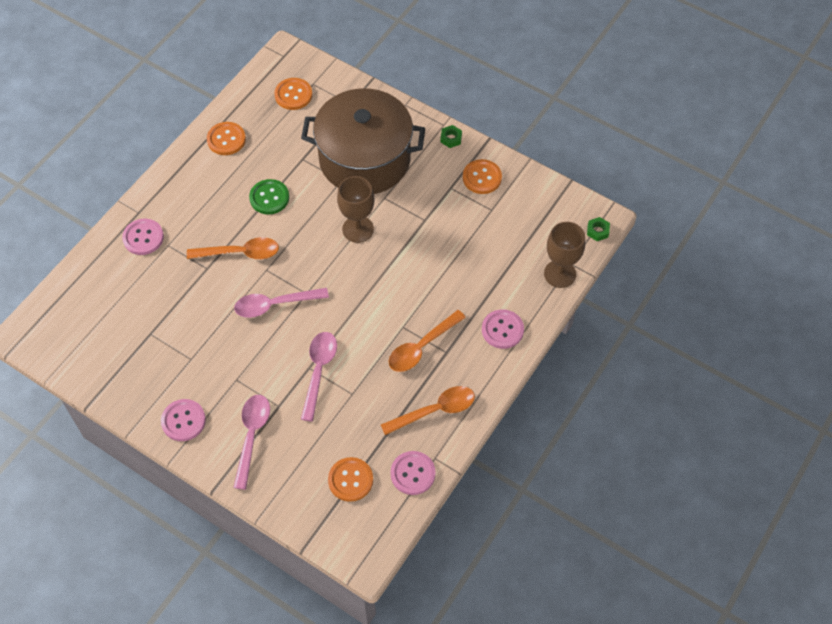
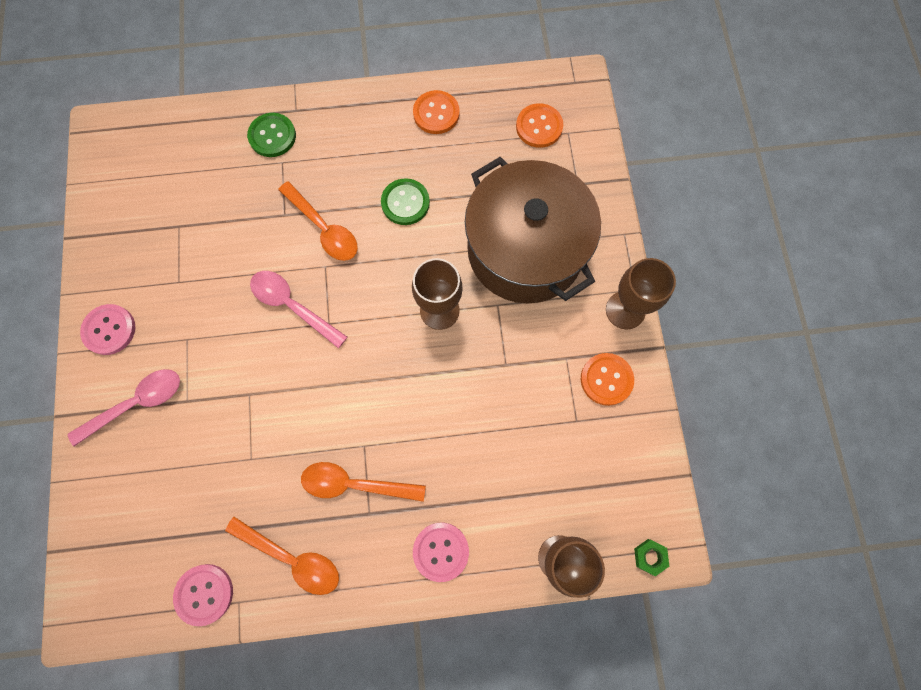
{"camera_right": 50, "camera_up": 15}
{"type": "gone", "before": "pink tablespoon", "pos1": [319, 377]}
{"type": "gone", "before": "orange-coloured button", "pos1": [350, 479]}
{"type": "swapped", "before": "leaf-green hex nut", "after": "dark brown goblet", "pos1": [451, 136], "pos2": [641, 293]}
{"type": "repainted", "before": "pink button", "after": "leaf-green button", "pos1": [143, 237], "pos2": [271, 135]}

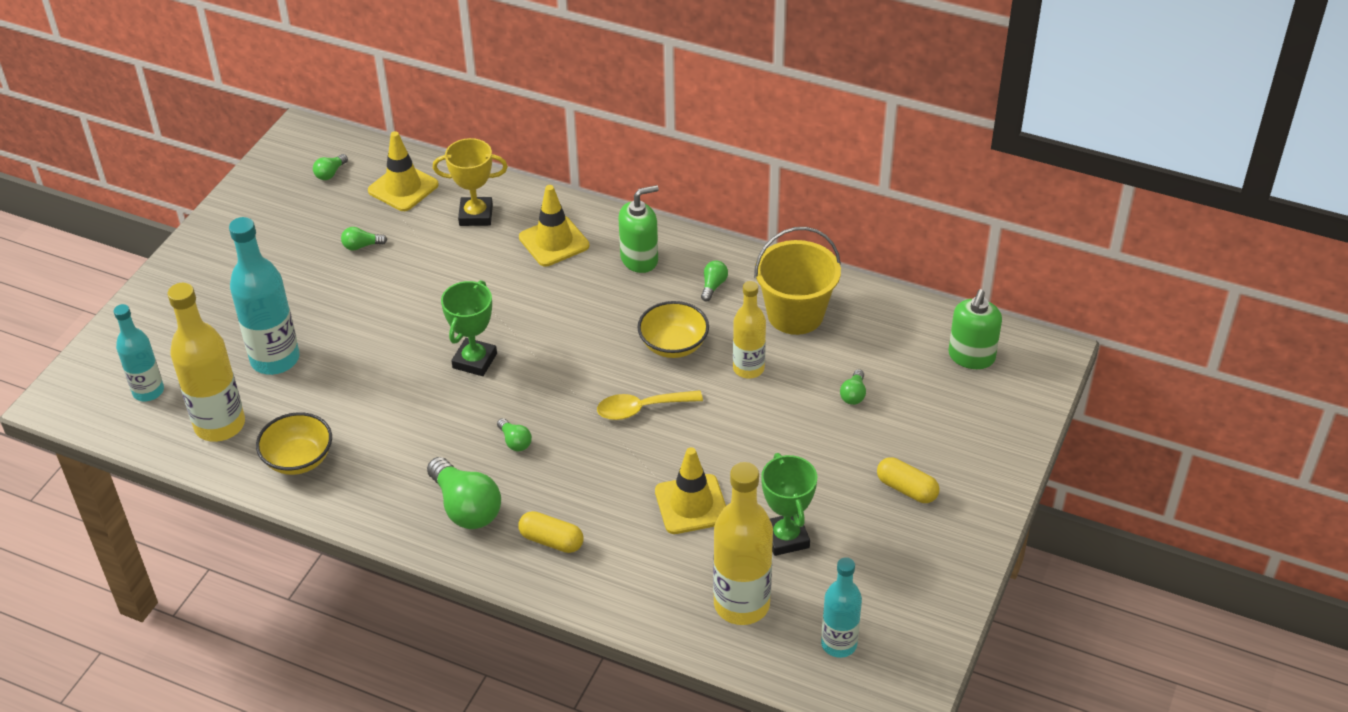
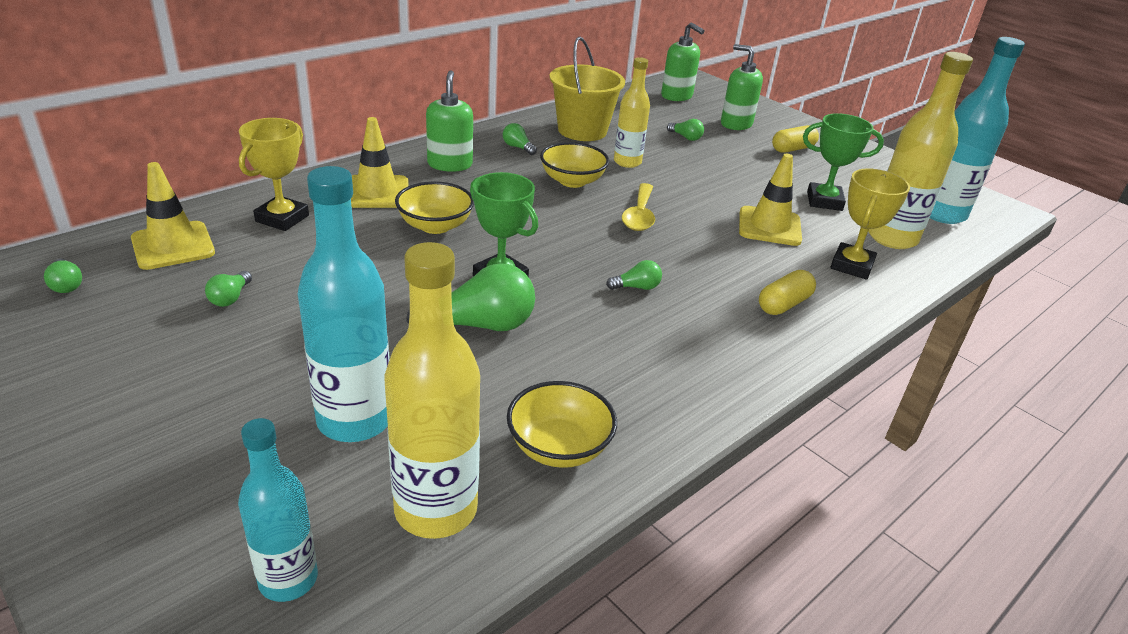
{"camera_right": -70, "camera_up": -10}
{"type": "new", "after": "bright yellow bowl", "pos2": [434, 207]}
{"type": "new", "after": "leaf-green soap dispenser", "pos2": [742, 87]}
{"type": "new", "after": "bright yellow prize cup", "pos2": [870, 224]}
{"type": "shifted", "before": "leaf-green lightbulb", "pos1": [464, 493], "pos2": [470, 297]}
{"type": "scaled", "before": "turquoise drink bottle", "pos1": [841, 607], "pos2": [977, 130], "scale": 1.59}

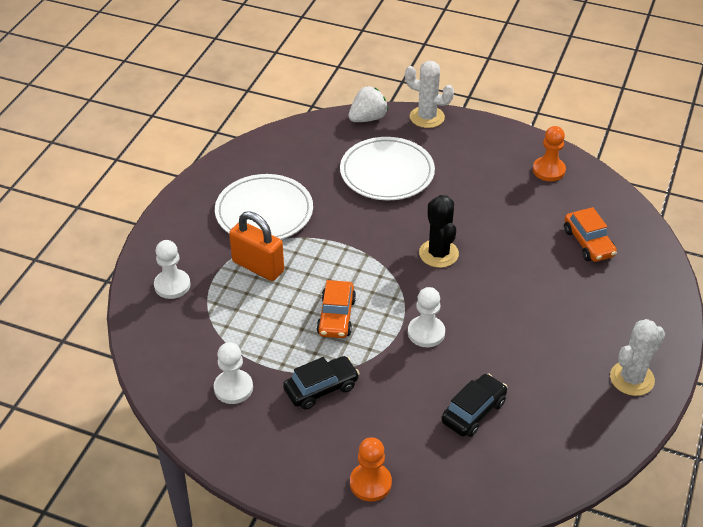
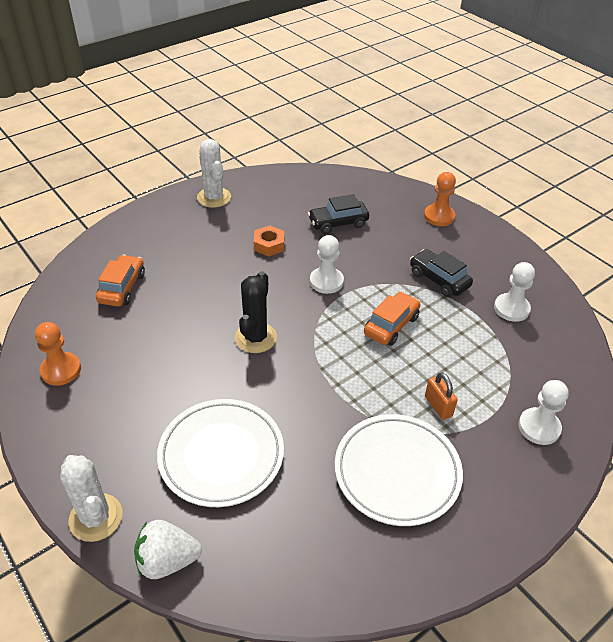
{"camera_right": -150, "camera_up": 0}
{"type": "new", "after": "orange-coloured hex nut", "pos2": [269, 241]}
{"type": "rotated", "before": "jet-black car", "pos1": [321, 383], "pos2": [441, 273], "turn": 45}
{"type": "rotated", "before": "white saguaro cactus", "pos1": [637, 357], "pos2": [214, 173], "turn": 75}
{"type": "scaled", "before": "orange-coloured small lock", "pos1": [256, 246], "pos2": [441, 396], "scale": 0.57}

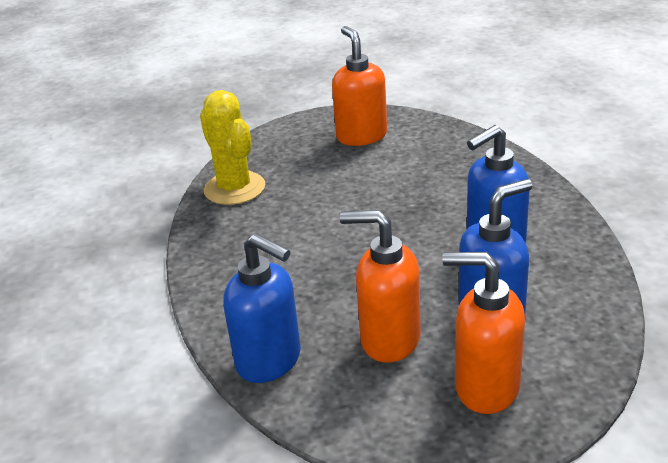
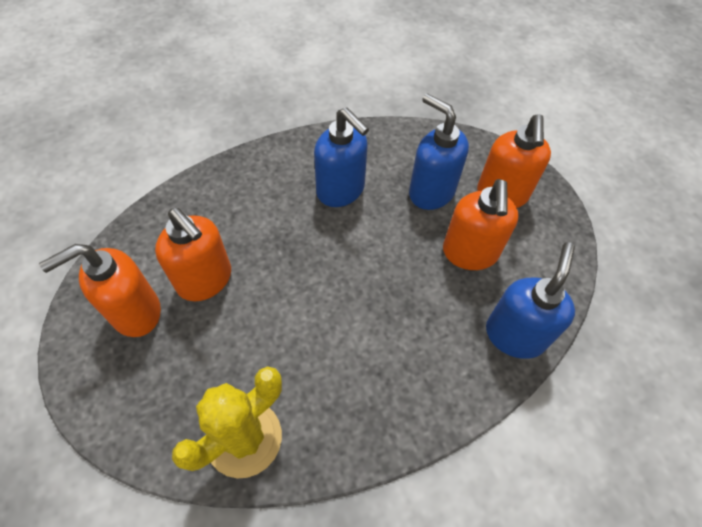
{"camera_right": -105, "camera_up": 25}
{"type": "new", "after": "orange-coloured soap dispenser", "pos2": [193, 254]}

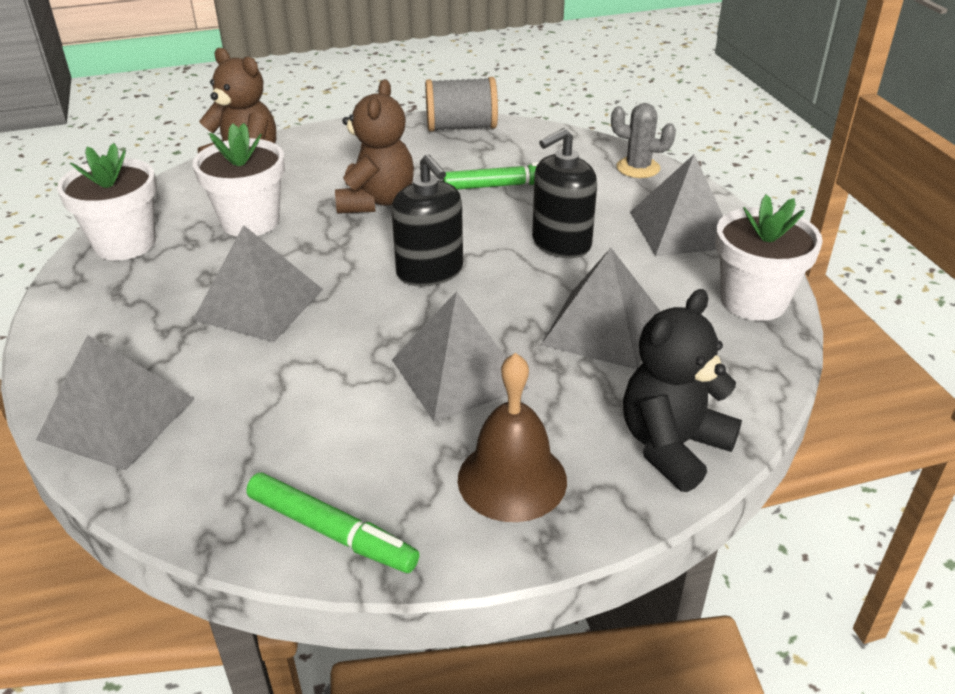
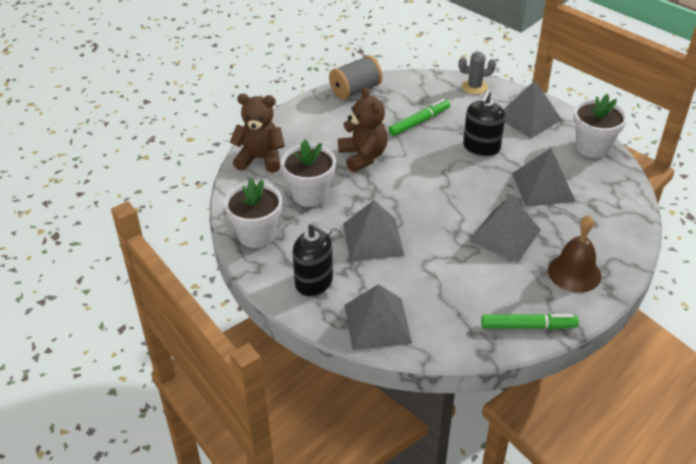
{"camera_right": -30, "camera_up": 5}
{"type": "gone", "before": "jet-black teddy bear", "pos1": [682, 390]}
{"type": "shifted", "before": "jet-black soap dispenser", "pos1": [427, 220], "pos2": [313, 259]}

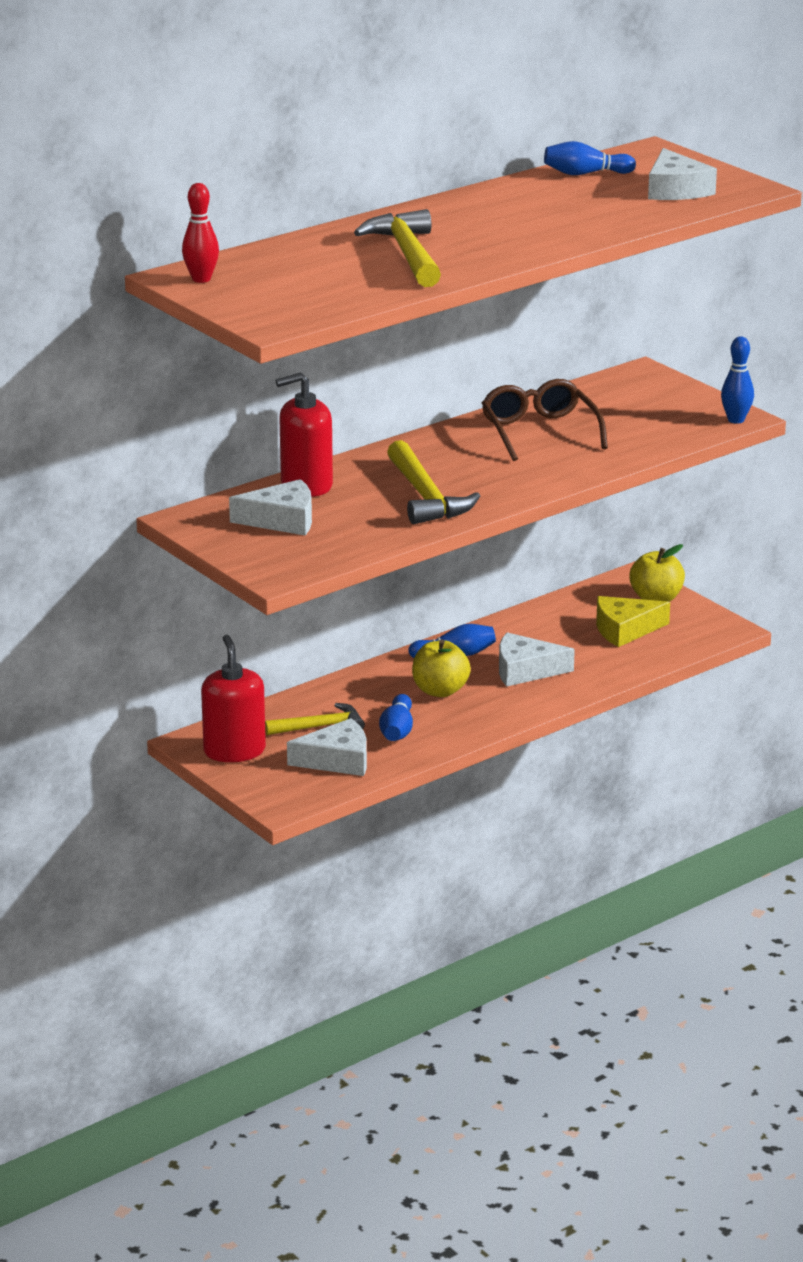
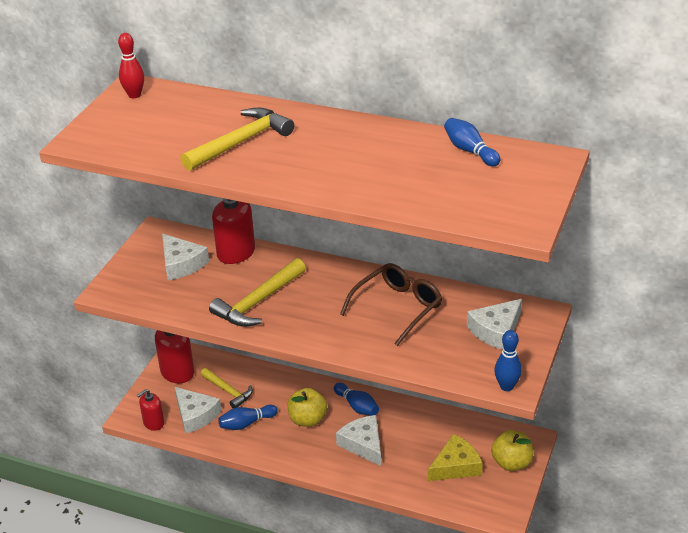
{"camera_right": 60, "camera_up": 10}
{"type": "new", "after": "red soap dispenser", "pos2": [150, 410]}
{"type": "shifted", "before": "white piece of cheese", "pos1": [682, 174], "pos2": [494, 324]}
{"type": "rotated", "before": "bright yellow piece of cheese", "pos1": [633, 621], "pos2": [455, 457], "turn": 105}

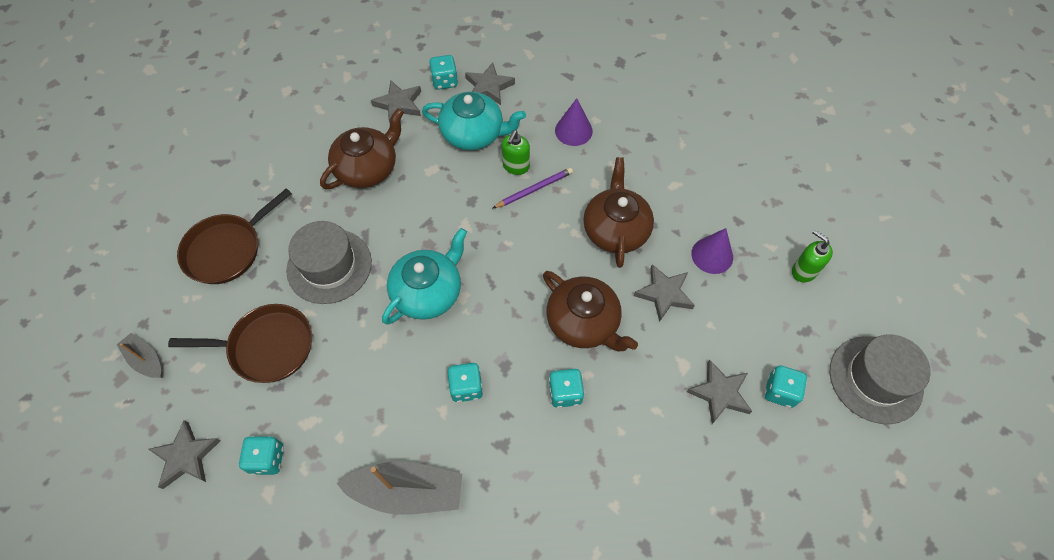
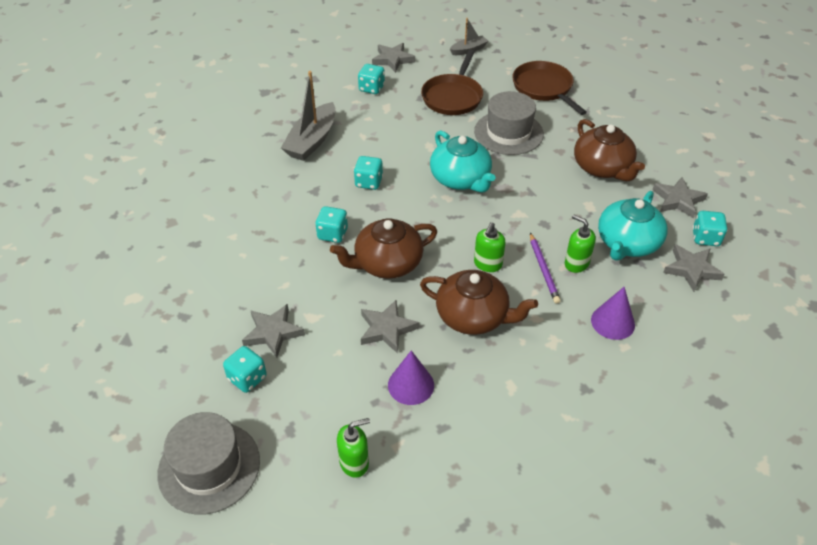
{"camera_right": 110, "camera_up": -15}
{"type": "new", "after": "leaf-green soap dispenser", "pos2": [490, 247]}

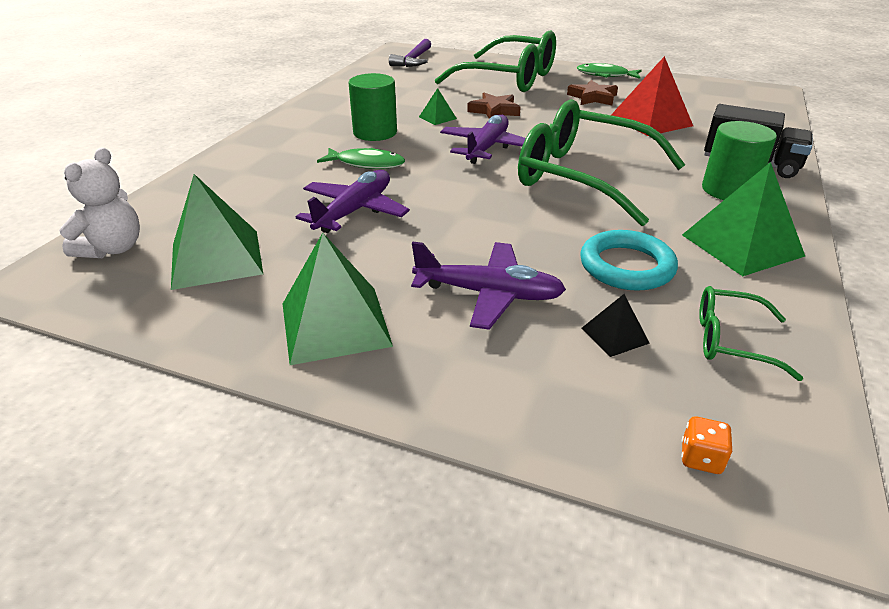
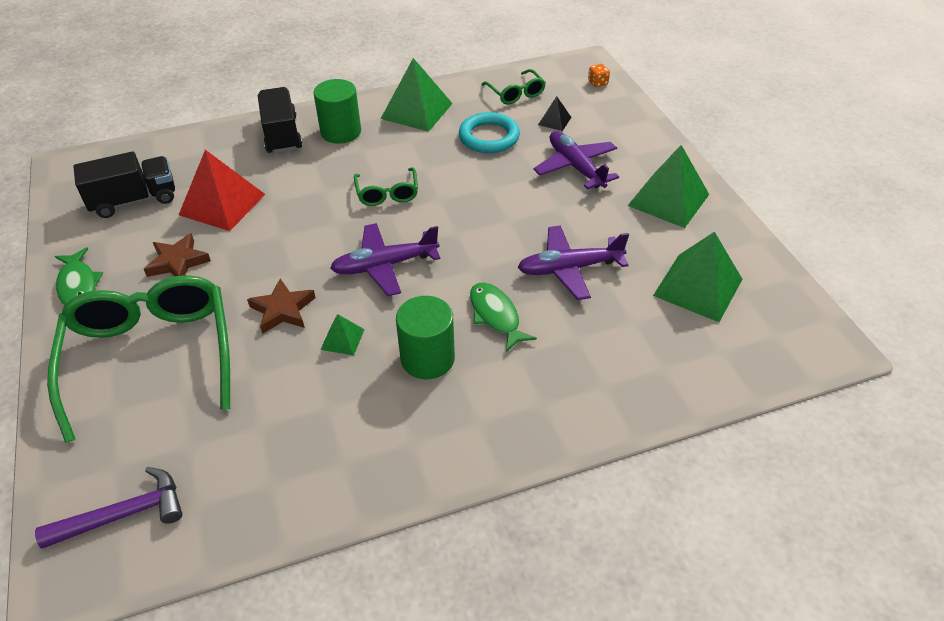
{"camera_right": -130, "camera_up": 10}
{"type": "gone", "before": "white teddy bear", "pos1": [99, 203]}
{"type": "new", "after": "jet-black toy truck", "pos2": [124, 184]}
{"type": "scaled", "before": "leaf-green glasses", "pos1": [601, 162], "pos2": [386, 186], "scale": 0.46}

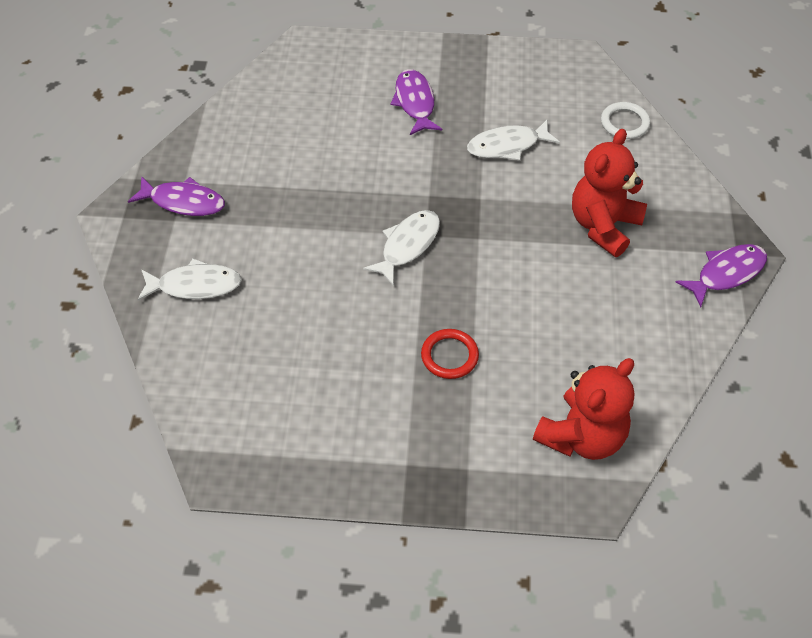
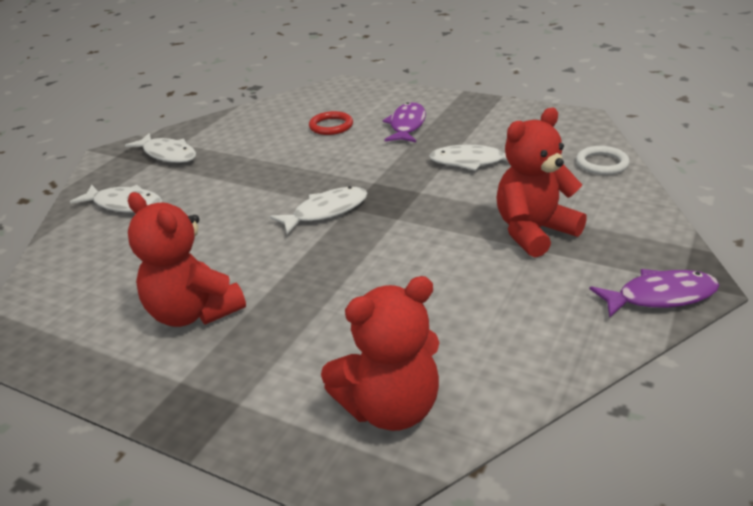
{"camera_right": 25, "camera_up": -20}
{"type": "new", "after": "red teddy bear", "pos2": [187, 259]}
{"type": "shifted", "before": "red torus", "pos1": [450, 354], "pos2": [331, 123]}
{"type": "repainted", "before": "purple fish figure", "after": "white fish figure", "pos1": [176, 196], "pos2": [160, 148]}

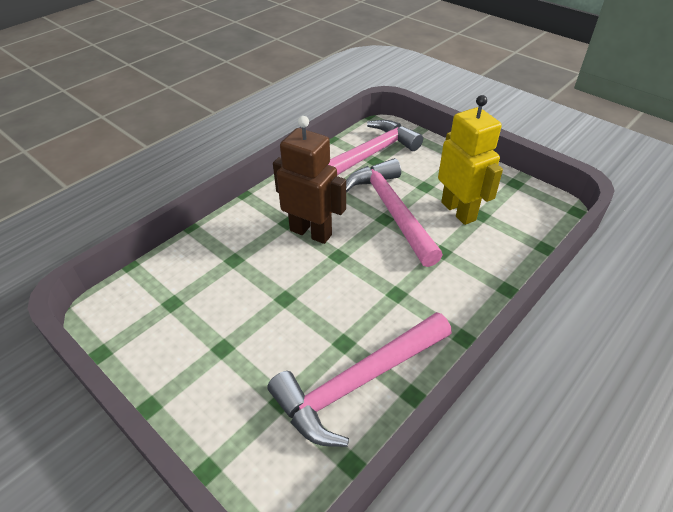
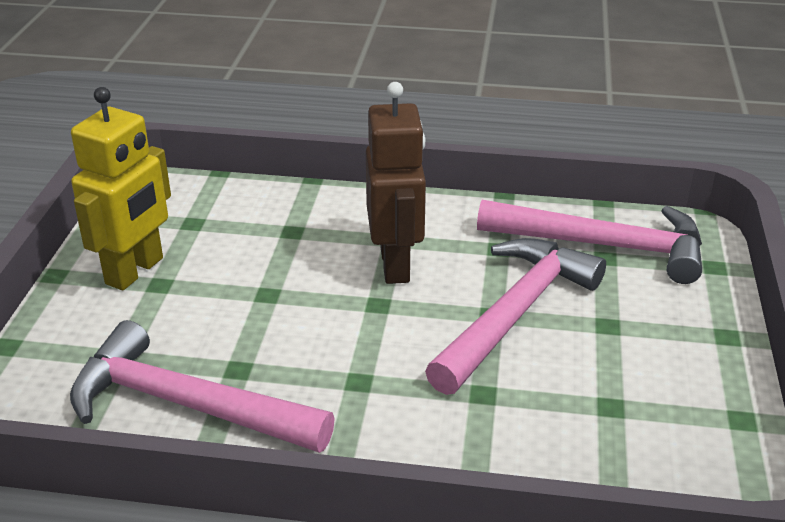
{"camera_right": 55, "camera_up": -10}
{"type": "shifted", "before": "bright yellow toy robot", "pos1": [470, 160], "pos2": [121, 188]}

